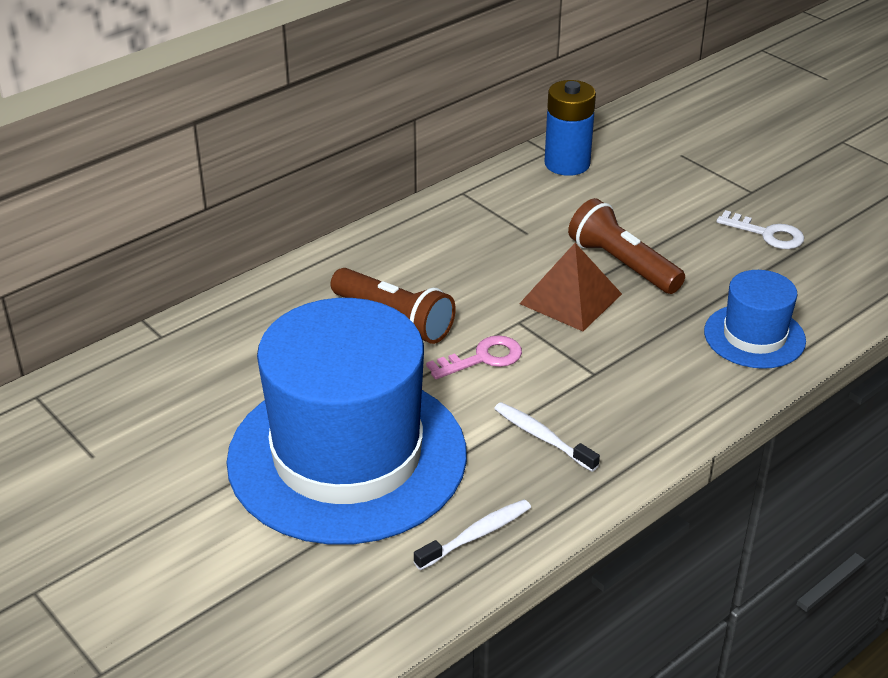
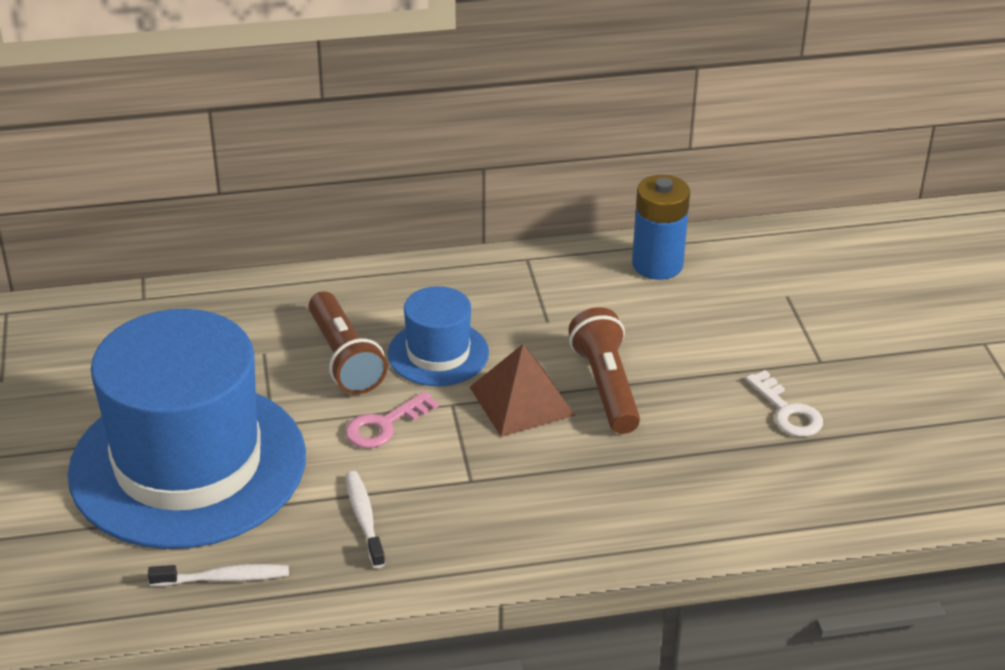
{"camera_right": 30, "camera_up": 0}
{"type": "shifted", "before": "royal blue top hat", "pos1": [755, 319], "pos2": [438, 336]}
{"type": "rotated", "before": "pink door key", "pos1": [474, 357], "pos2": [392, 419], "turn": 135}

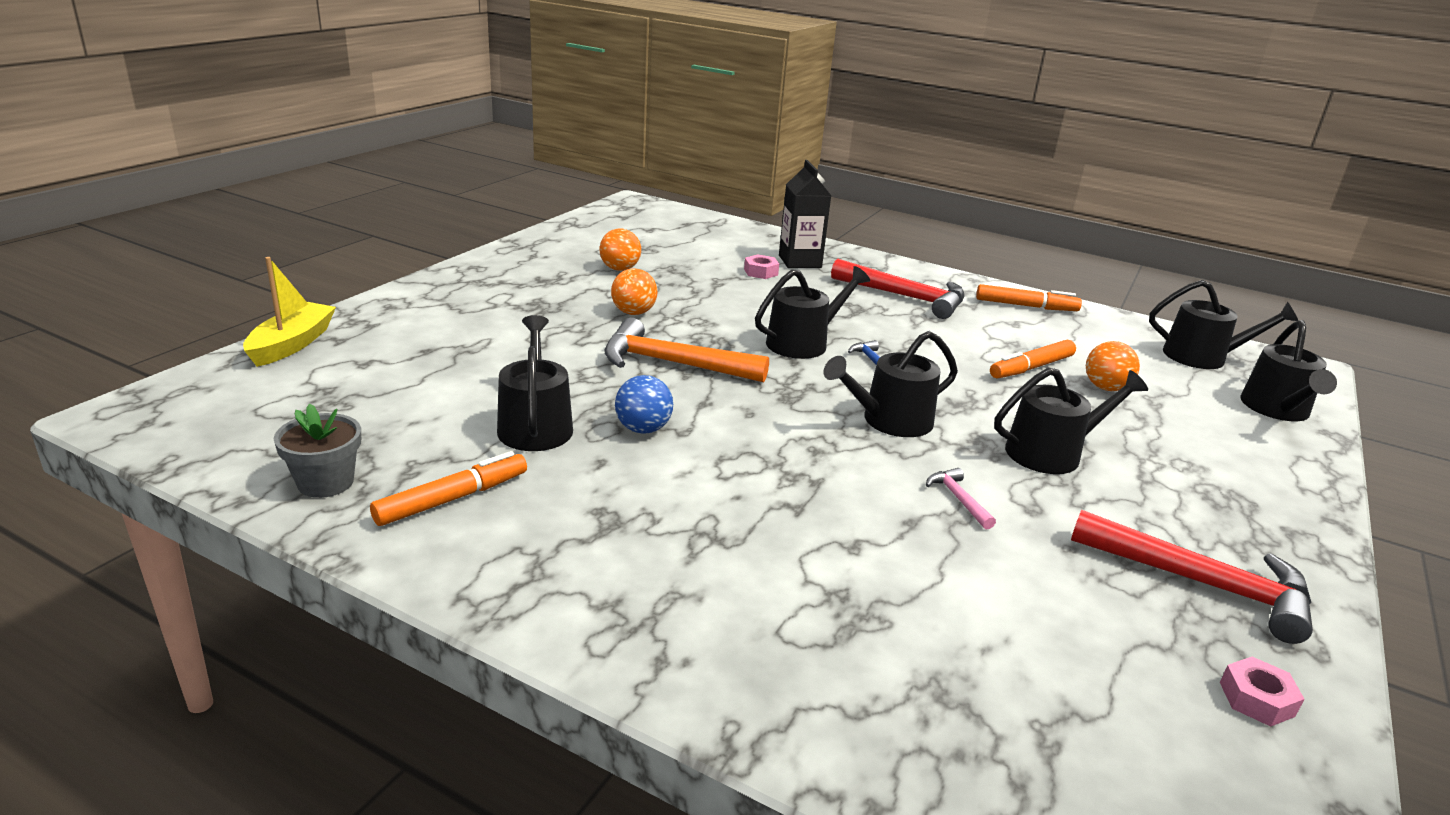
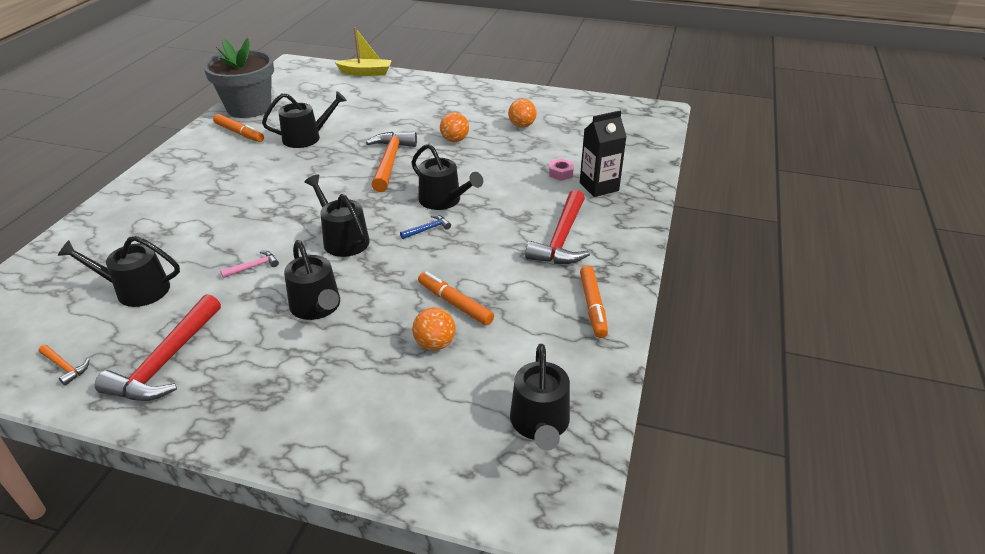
{"camera_right": 80, "camera_up": 10}
{"type": "gone", "before": "royal blue play ball", "pos1": [644, 404]}
{"type": "shifted", "before": "jet-black watering pot", "pos1": [1288, 370], "pos2": [119, 271]}
{"type": "swapped", "before": "pink hex nut", "after": "orange-coloured carpenter's hammer", "pos1": [1262, 692], "pos2": [64, 365]}
{"type": "scaled", "before": "gray plant pot", "pos1": [317, 450], "pos2": [238, 78], "scale": 2.01}

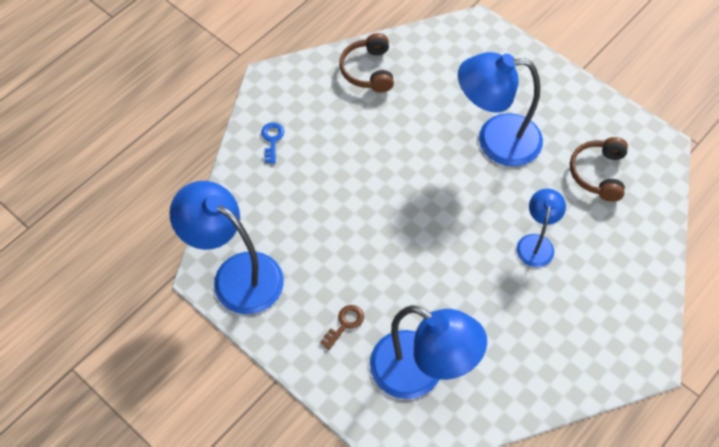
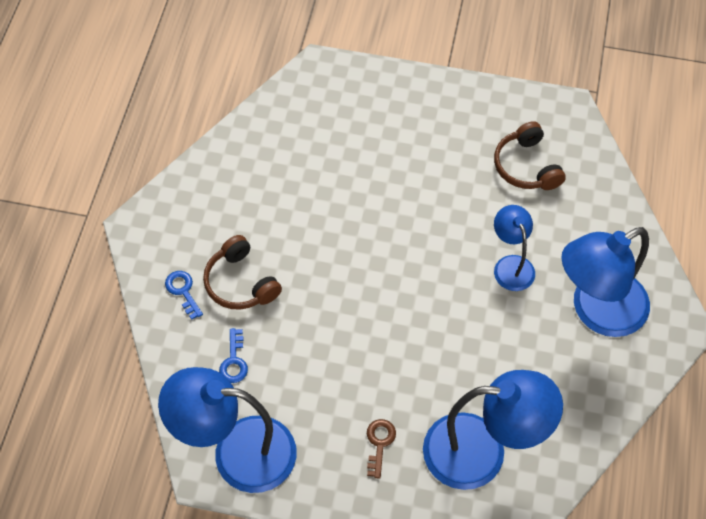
{"camera_right": -30, "camera_up": 0}
{"type": "new", "after": "royal blue door key", "pos2": [233, 355]}
{"type": "shifted", "before": "dark brown over-ear headphones", "pos1": [366, 62], "pos2": [242, 272]}
{"type": "shifted", "before": "royal blue desk lamp", "pos1": [500, 109], "pos2": [605, 282]}

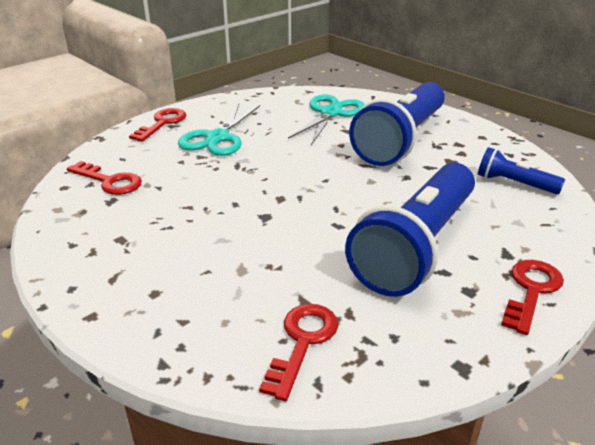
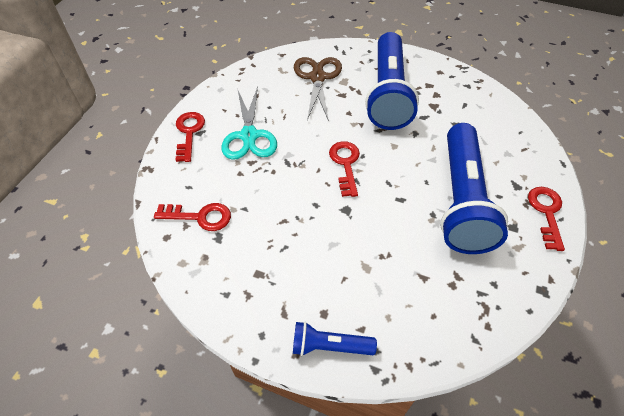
{"camera_right": -25, "camera_up": 20}
{"type": "shifted", "before": "red door key", "pos1": [298, 352], "pos2": [344, 169]}
{"type": "shifted", "before": "royal blue flashlight", "pos1": [521, 170], "pos2": [335, 339]}
{"type": "repainted", "before": "turquoise scissors", "after": "dark brown scissors", "pos1": [326, 119], "pos2": [318, 89]}

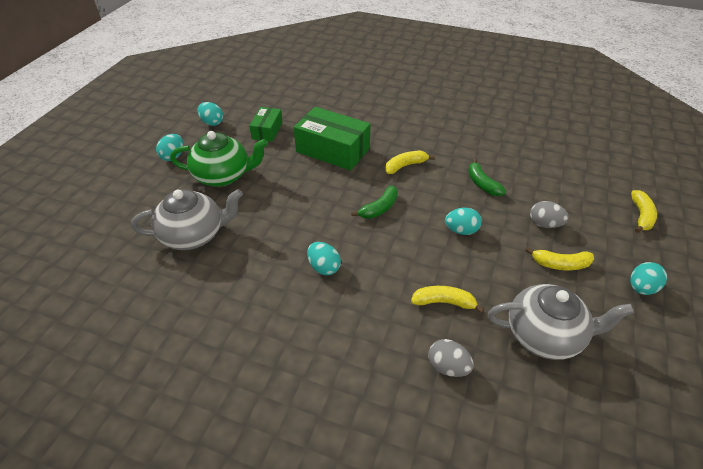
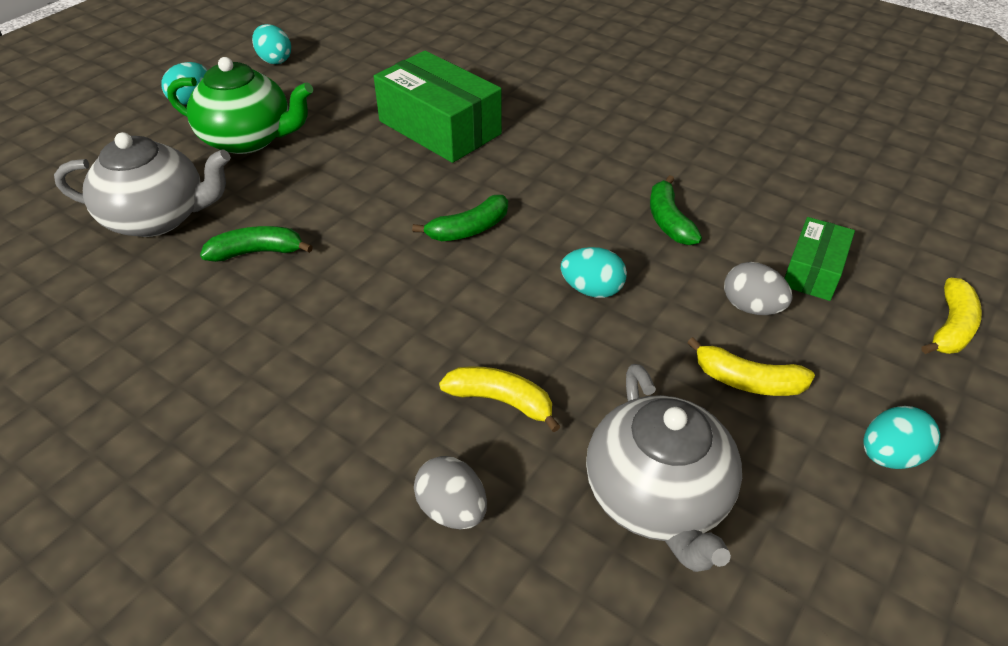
{"camera_right": 15, "camera_up": 0}
{"type": "gone", "before": "turquoise toy egg", "pos1": [324, 258]}
{"type": "gone", "before": "bright yellow banana fruit", "pos1": [410, 162]}
{"type": "new", "after": "leaf-green banana fruit", "pos2": [256, 244]}
{"type": "shifted", "before": "leaf-green package", "pos1": [265, 124], "pos2": [820, 259]}
{"type": "rotated", "before": "gray tea pot", "pos1": [561, 322], "pos2": [664, 468], "turn": 60}

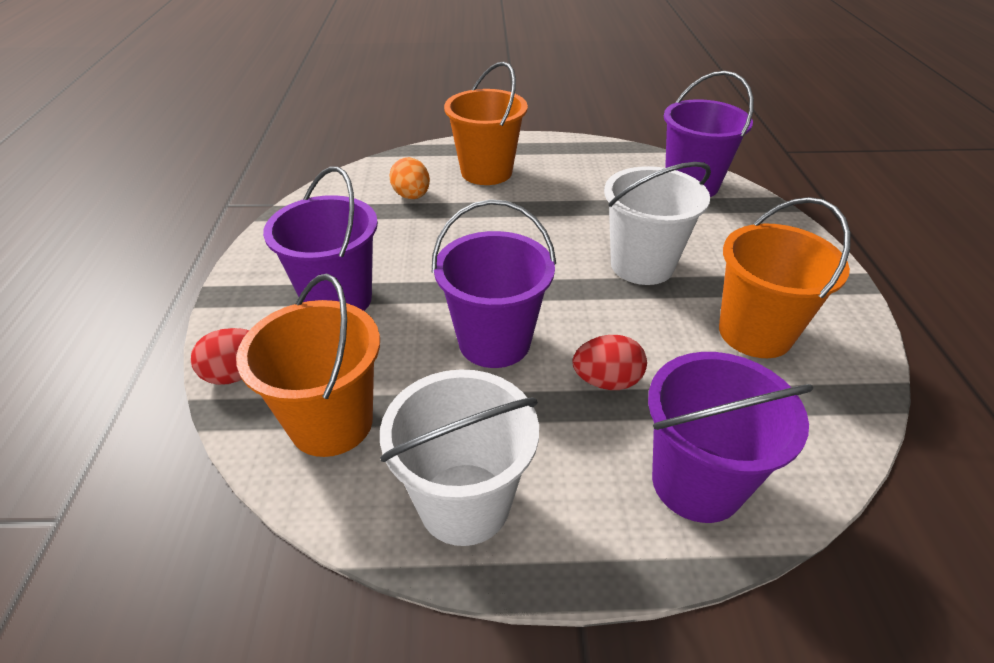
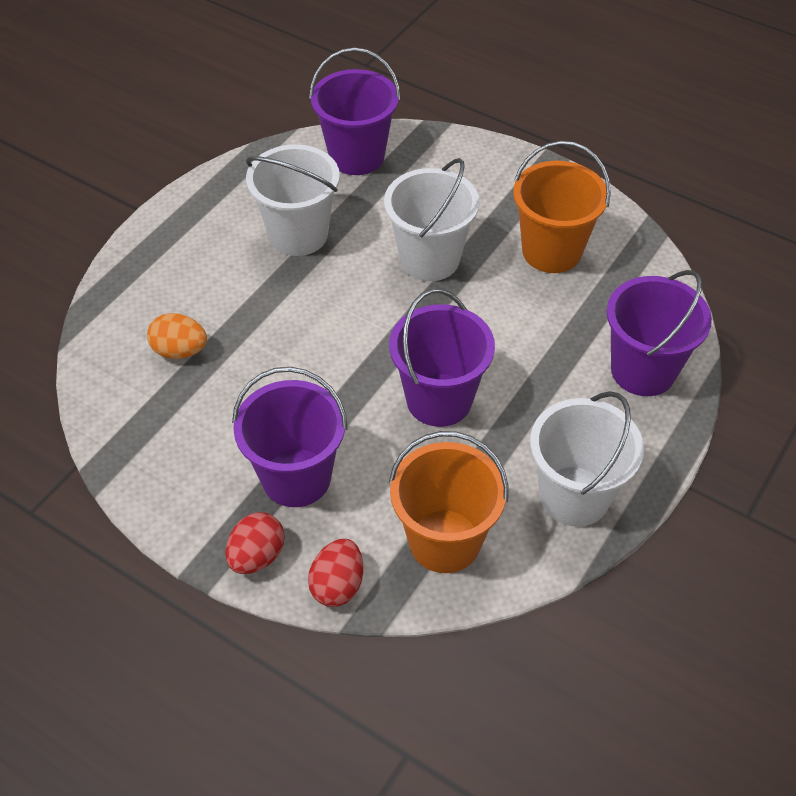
{"camera_right": -55, "camera_up": 10}
{"type": "gone", "before": "orange-coloured bucket", "pos1": [486, 123]}
{"type": "new", "after": "white bucket", "pos2": [293, 200]}
{"type": "shifted", "before": "red toy egg", "pos1": [610, 362], "pos2": [255, 543]}

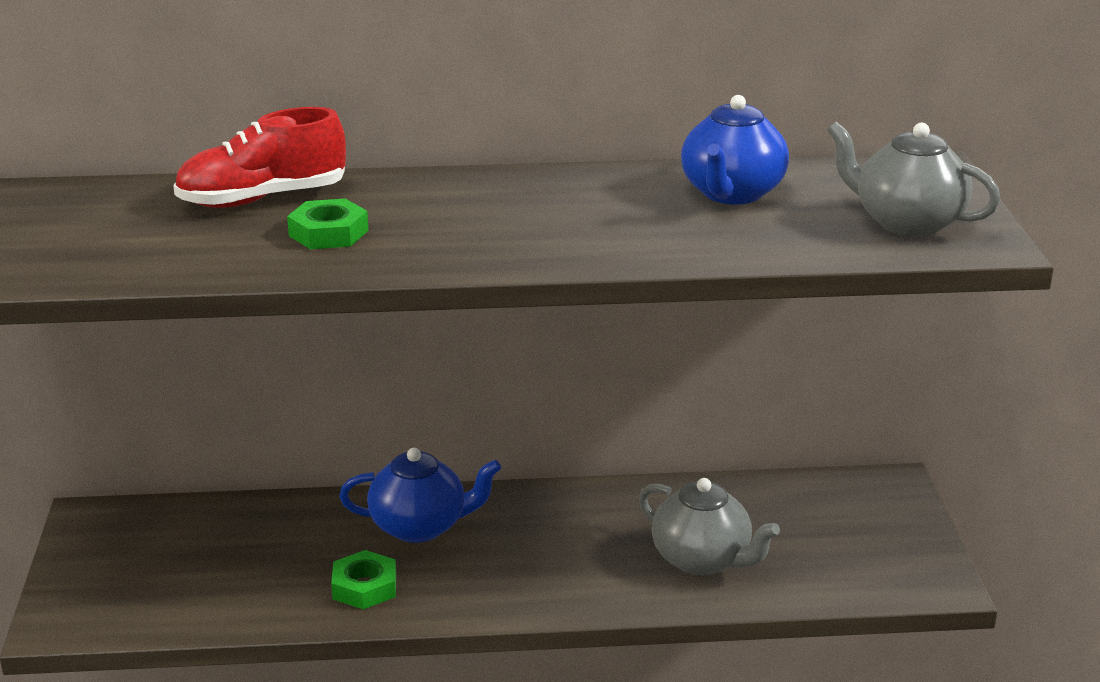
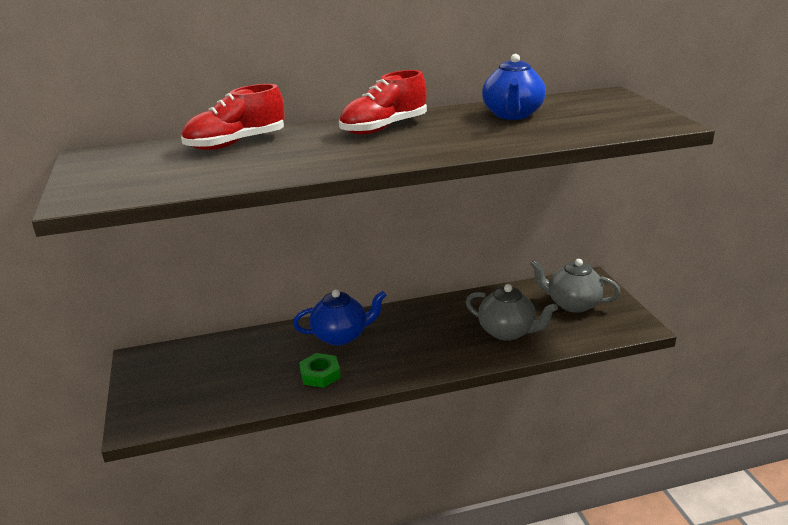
{"camera_right": -10, "camera_up": 0}
{"type": "gone", "before": "leaf-green hex nut", "pos1": [328, 223]}
{"type": "new", "after": "red shoe", "pos2": [383, 102]}
{"type": "shifted", "before": "gray tea pot", "pos1": [914, 179], "pos2": [575, 286]}

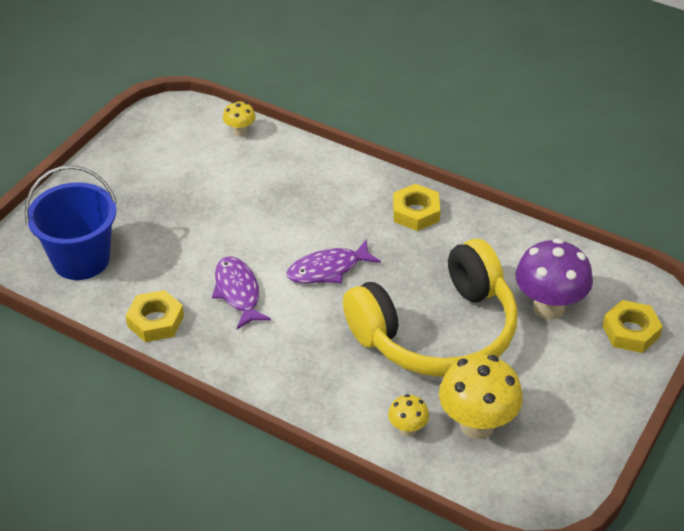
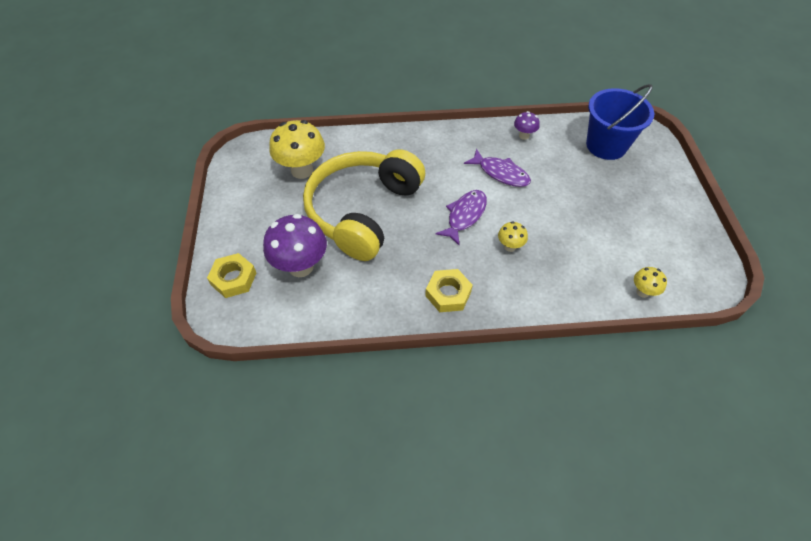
{"camera_right": 145, "camera_up": 10}
{"type": "shifted", "before": "bright yellow toadstool", "pos1": [408, 415], "pos2": [513, 236]}
{"type": "swapped", "before": "bright yellow hex nut", "after": "purple toadstool", "pos1": [155, 316], "pos2": [527, 125]}

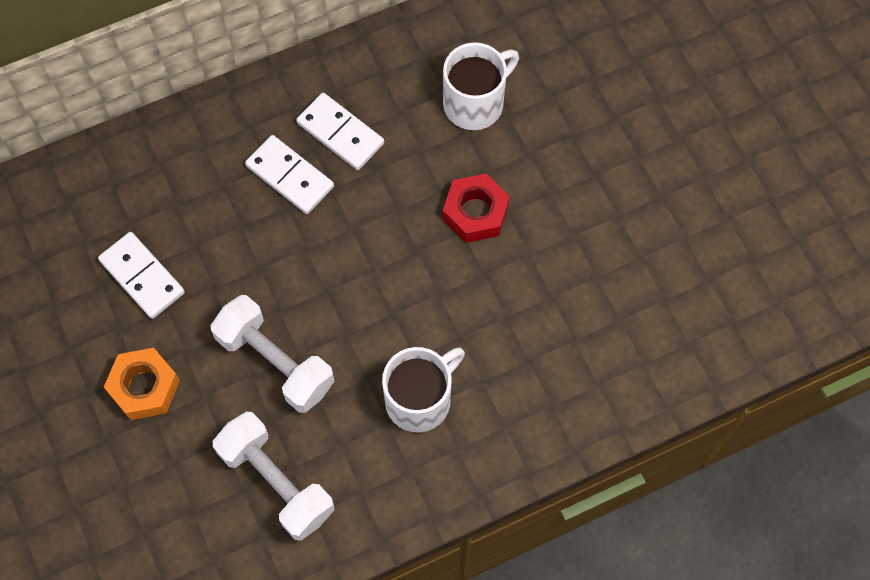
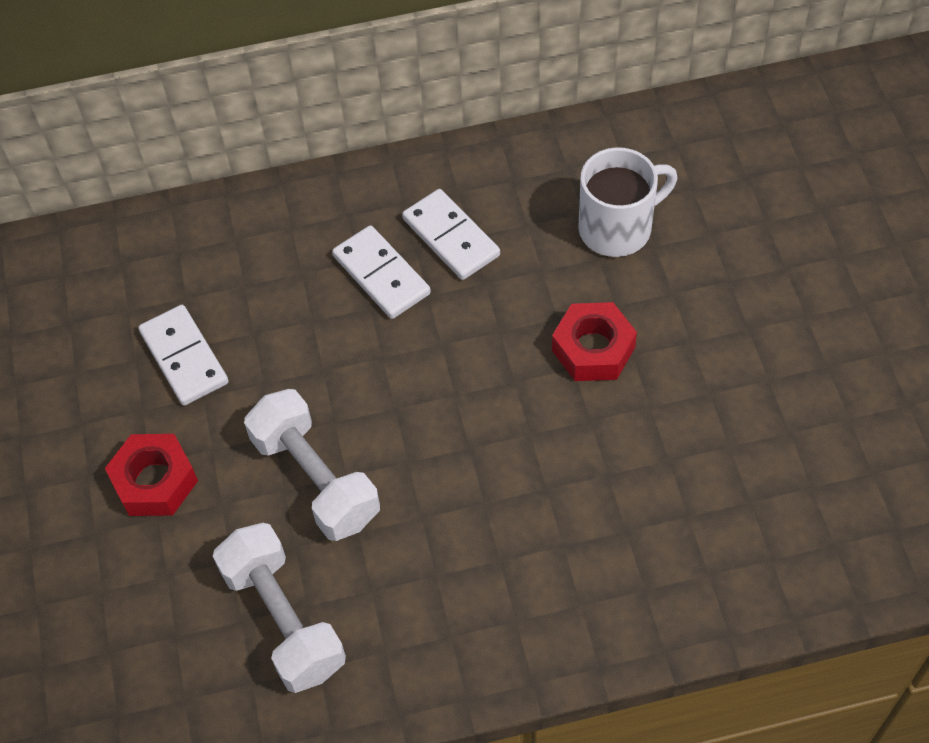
{"camera_right": 15, "camera_up": -10}
{"type": "gone", "before": "white mug", "pos1": [423, 390]}
{"type": "repainted", "before": "orange-coloured hex nut", "after": "red hex nut", "pos1": [142, 384], "pos2": [151, 475]}

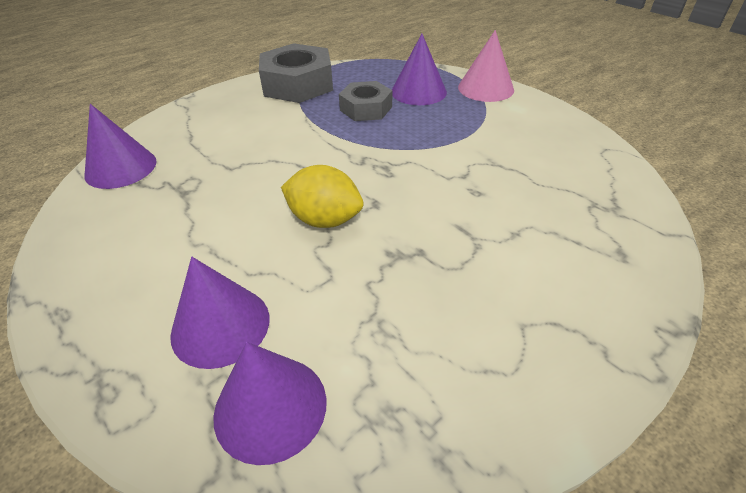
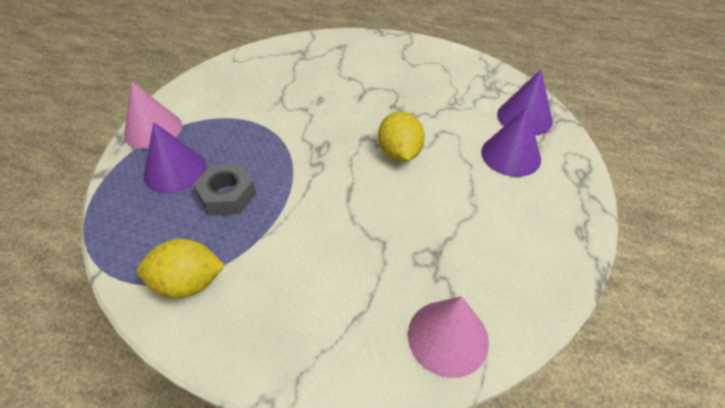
{"camera_right": -120, "camera_up": 5}
{"type": "swapped", "before": "gray hex nut", "after": "bright yellow lemon", "pos1": [296, 73], "pos2": [181, 269]}
{"type": "repainted", "before": "purple cone shape", "after": "pink cone shape", "pos1": [120, 146], "pos2": [448, 337]}

